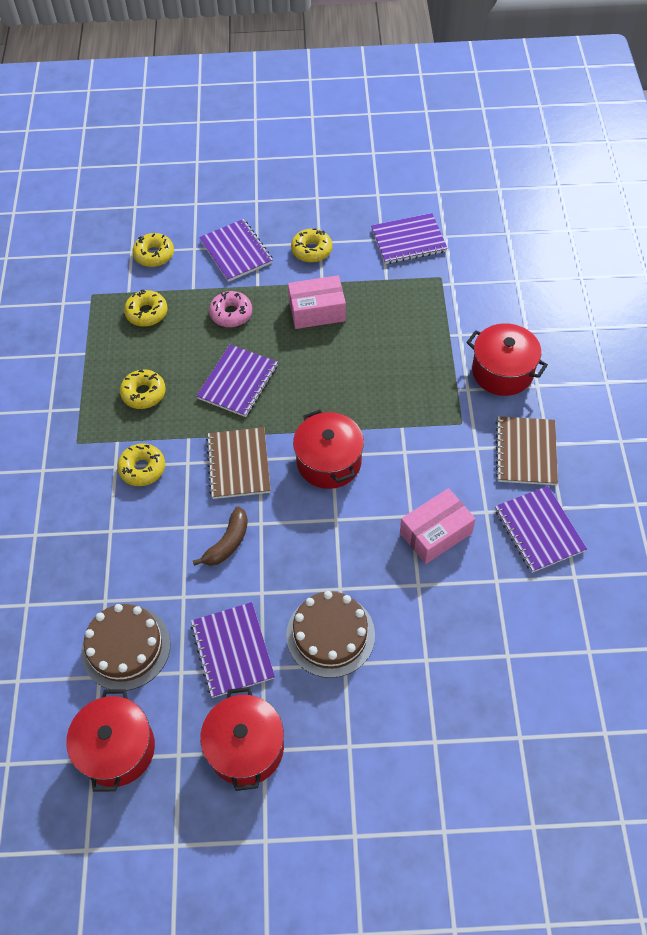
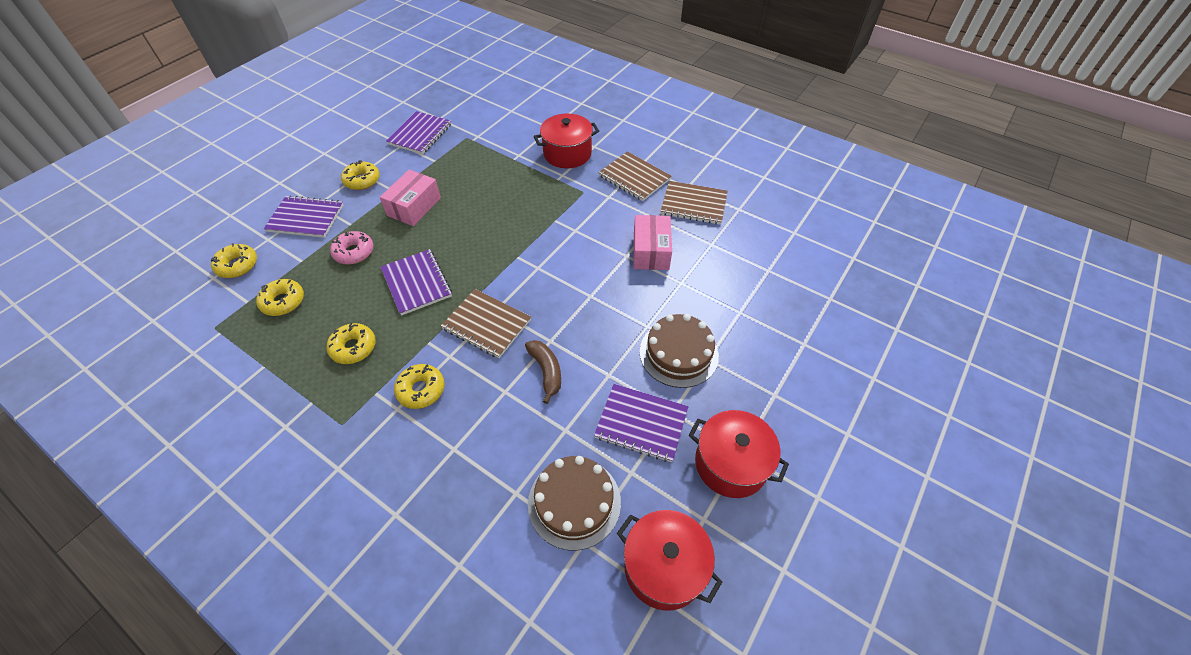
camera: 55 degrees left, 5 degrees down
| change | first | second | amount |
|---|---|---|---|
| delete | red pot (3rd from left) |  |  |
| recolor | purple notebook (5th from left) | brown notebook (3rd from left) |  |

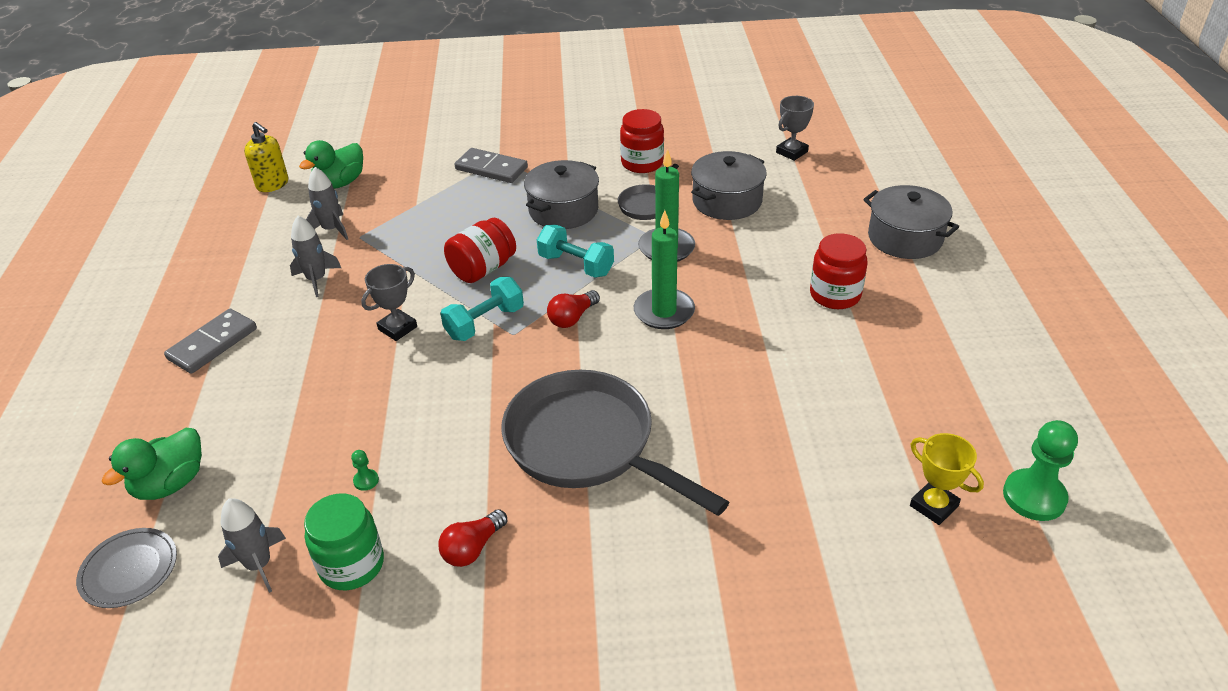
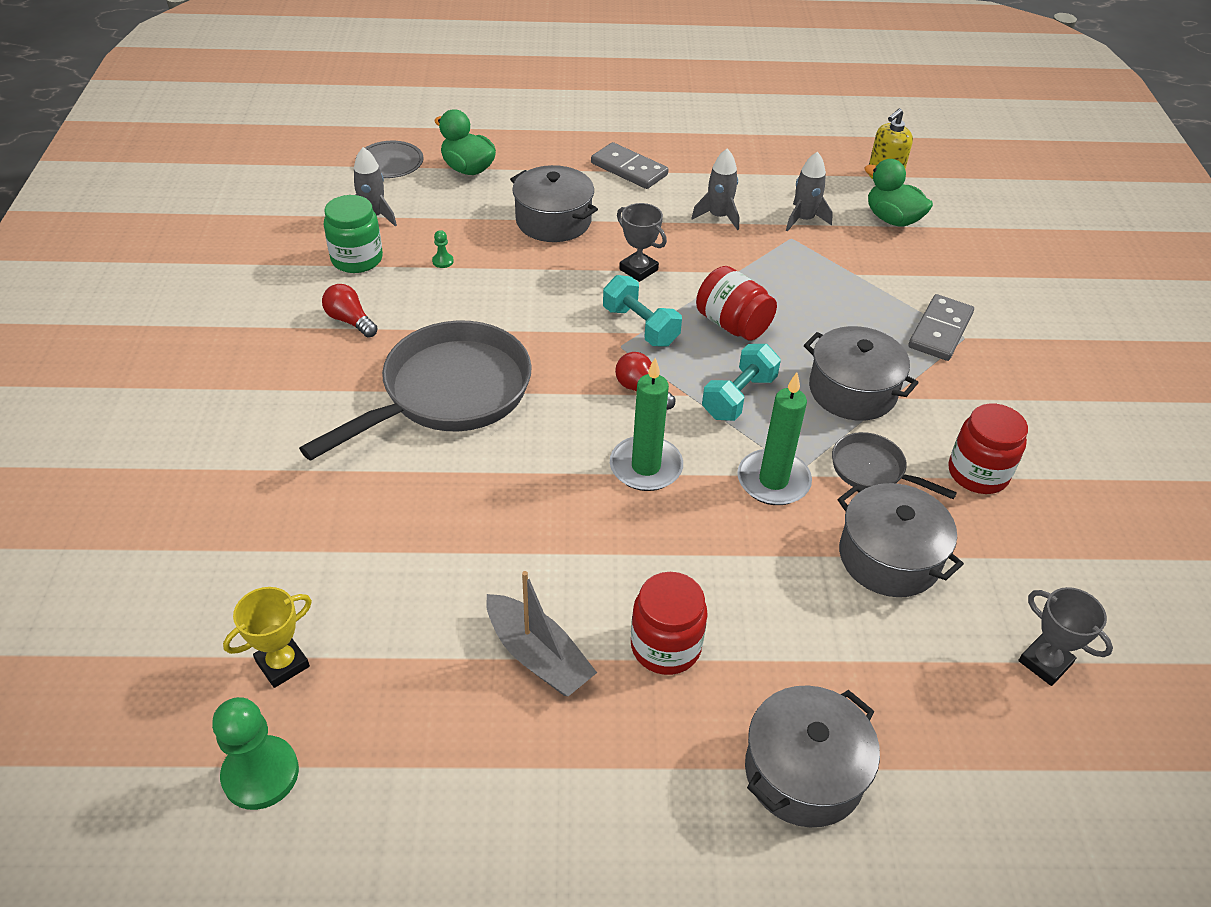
camera: 90 degrees right, 5 degrees up
| change | first | second | amount |
|---|---|---|---|
| insert |  | grey boat |  |
| insert |  | grey pot (1st from left) |  |

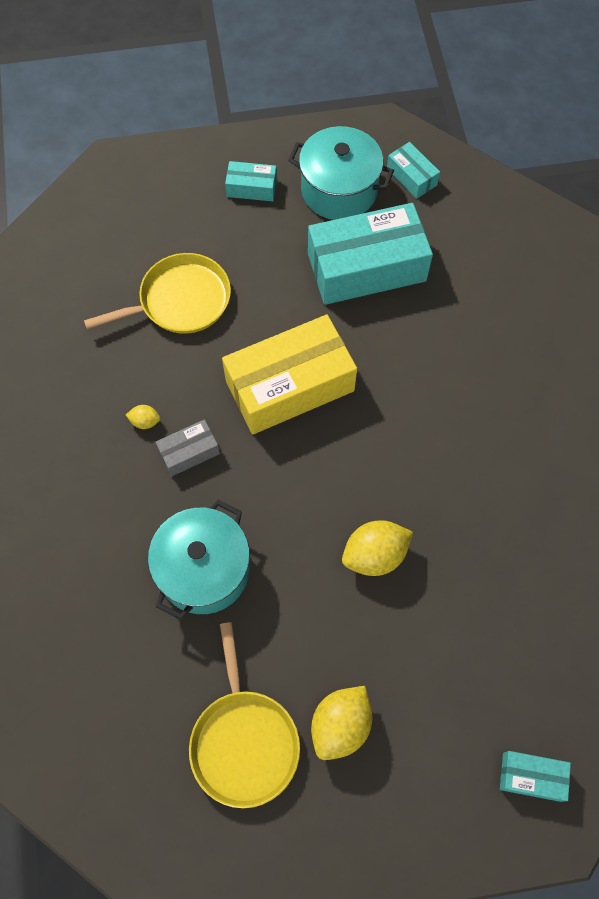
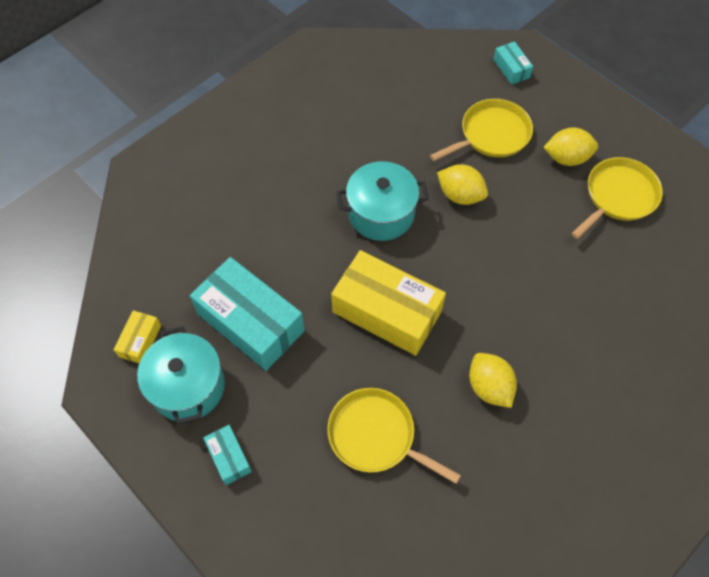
camera: 125 degrees left, 5 degrees down
| change | first | second | amount |
|---|---|---|---|
| resize | yellow lemon (1st from left in the first image) | yellow lemon (2nd from left) | x2.06 |
| move | turquoise pot (1st from left in the first image) | turquoise pot (2nd from left) |  |
| delete | grey box |  |  |
| recolor | turquoise box (3rd from left) | yellow box (1st from left) |  |
| insert |  | yellow pan (2nd from left) |  |

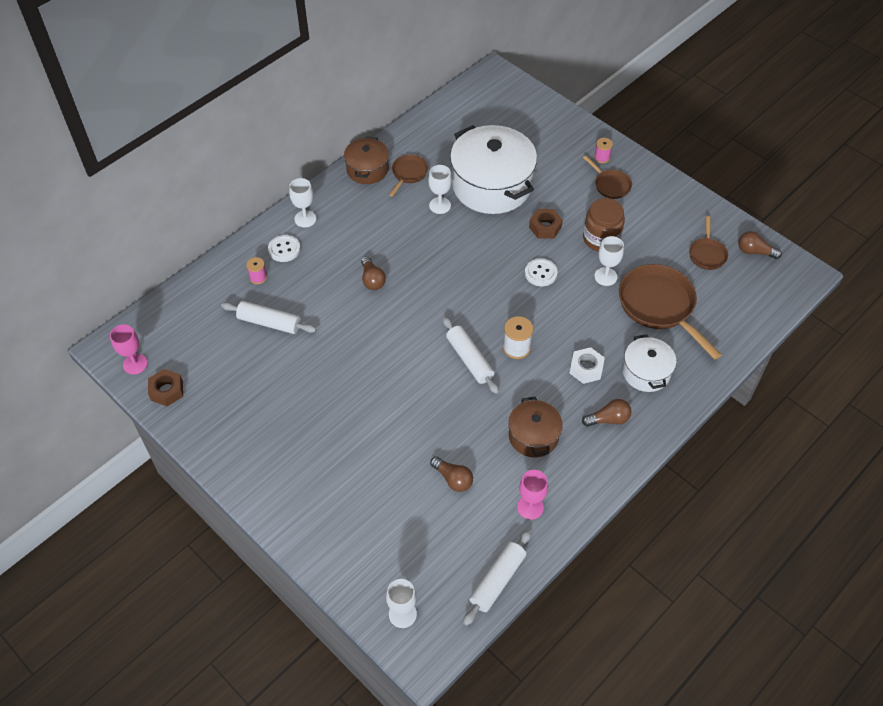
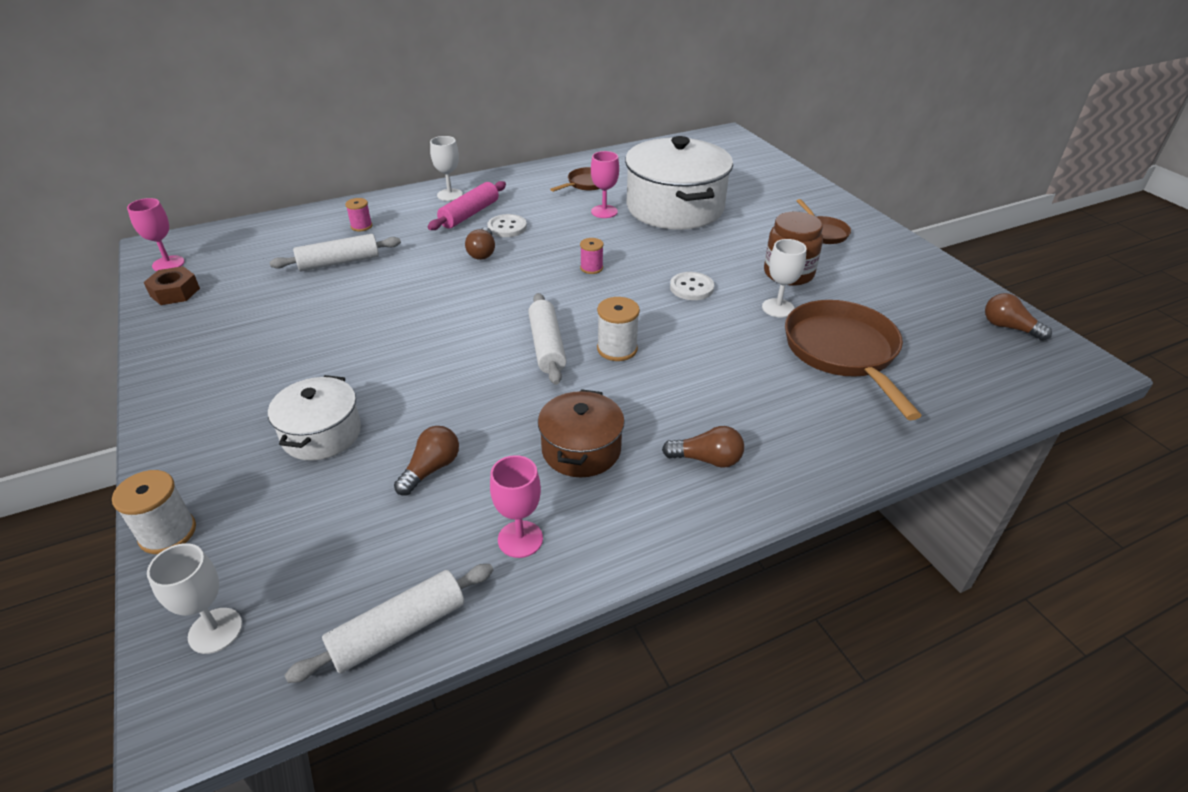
camera: 20 degrees right, 15 degrees down
| change | first | second | amount |
|---|---|---|---|
| rotate | white rolling pin (1st from left) |  | 60 degrees counterclockwise |
| move | white button (1st from left) |  |  |
| delete | brown pot (1st from left) |  |  |
| recolor | white goblet (3rd from left) | pink goblet (3rd from left) |  |
| rotate | brown light bulb (2nd from left in the first image) | brown light bulb (1st from left) | 120 degrees counterclockwise |
| delete | brown nut (2nd from left) |  |  |
| delete | white nut |  |  |
| move | pink spool (2nd from left) |  |  |
| move | white pot (2nd from left in the first image) | white pot (1st from left) |  |
| delete | brown pan (4th from left) |  |  |
| insert |  | white spool (1st from left) |  |
| insert |  | pink rolling pin |  |

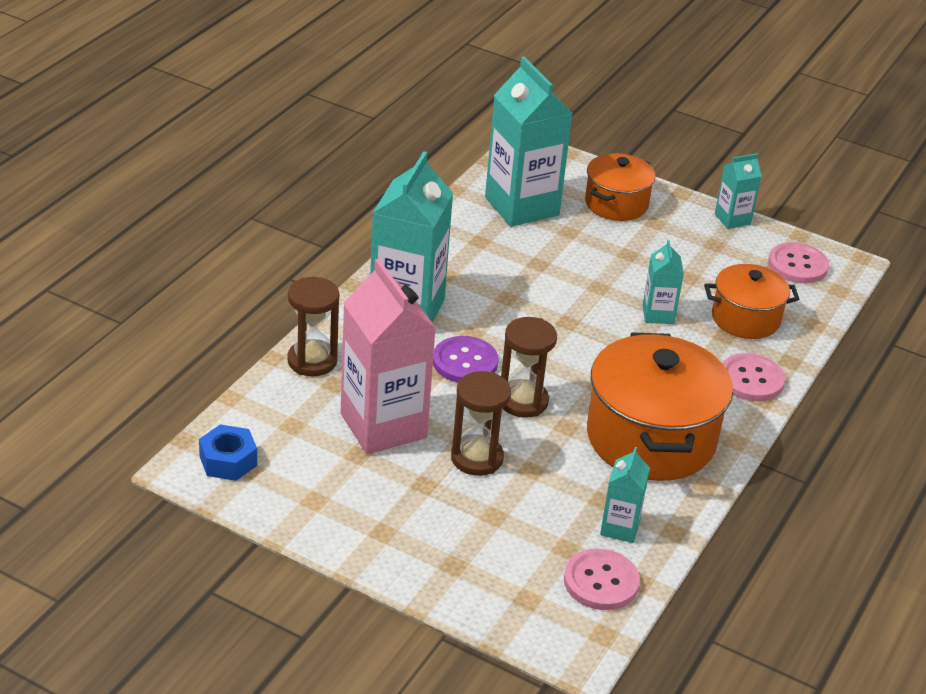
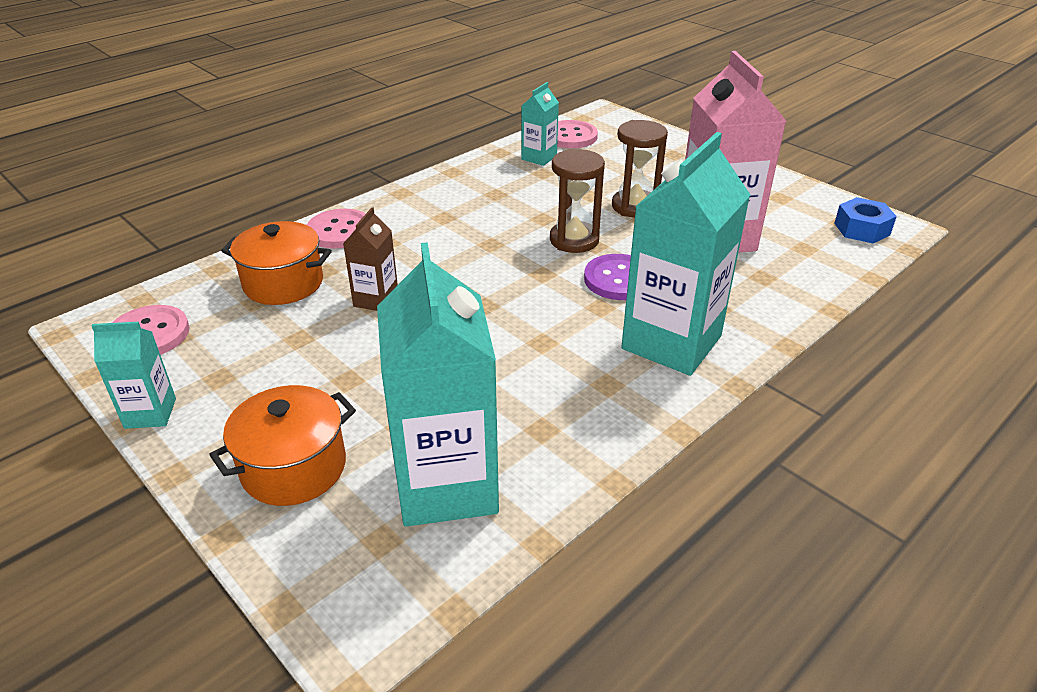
camera: 160 degrees left, 0 degrees up
| change | first | second | amount |
|---|---|---|---|
| delete | brown hourglass (1st from left) |  |  |
| delete | orange pot (2nd from left) |  |  |
| recolor | turquoise carton (4th from left) | brown carton |  |

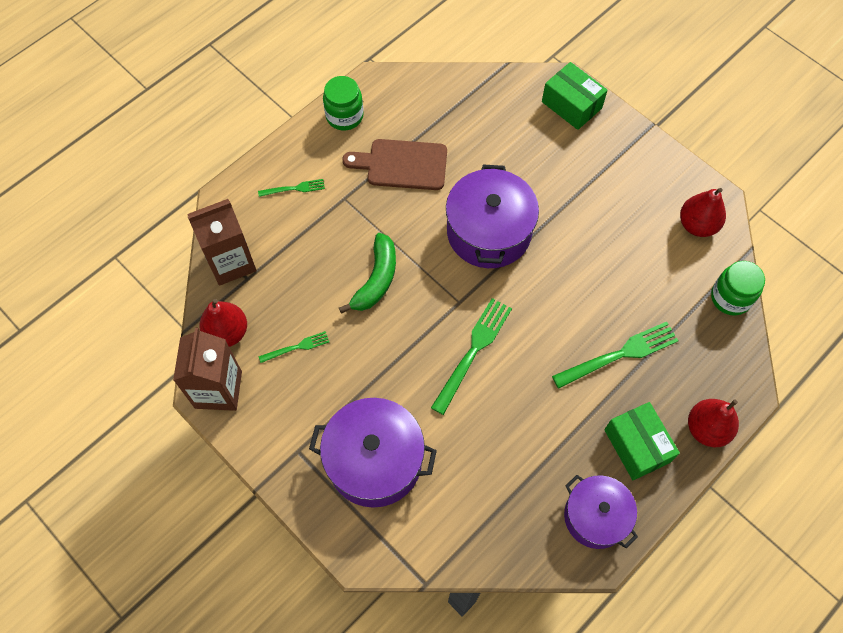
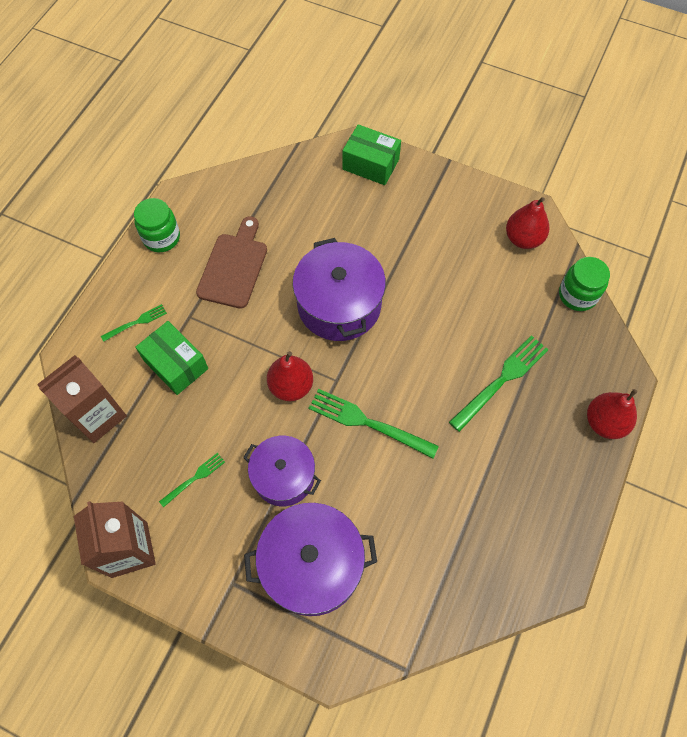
camera: 20 degrees left, 0 degrees up
| change | first | second | amount |
|---|---|---|---|
| move | red pear (1st from left) |  |  |
| delete | green banana |  |  |
| rotate | brown cutting board |  | 120 degrees clockwise |
| rotate | green fork (3rd from left) |  | 75 degrees counterclockwise |
| move | purple pot (3rd from left in the first image) | purple pot (1st from left) |  |
| move | green box (2nd from left in the first image) | green box (1st from left) |  |

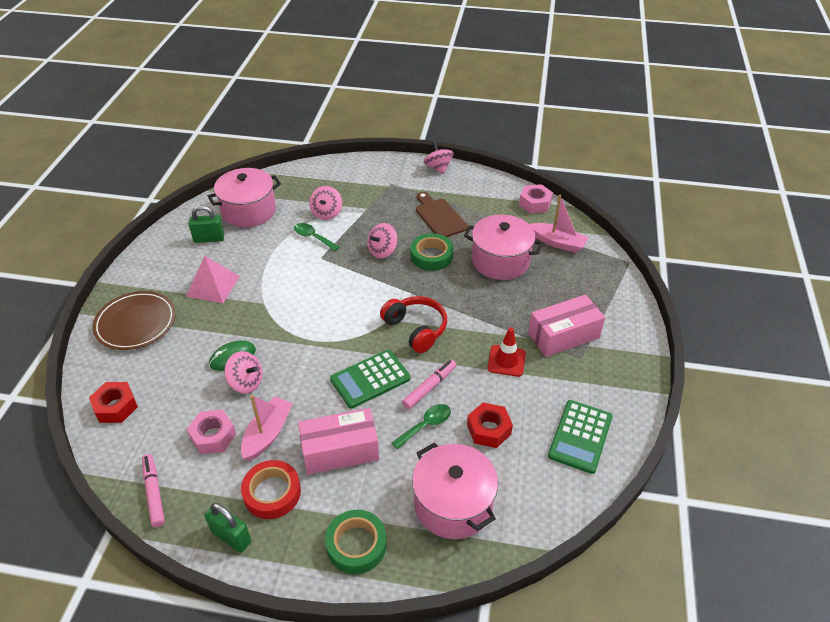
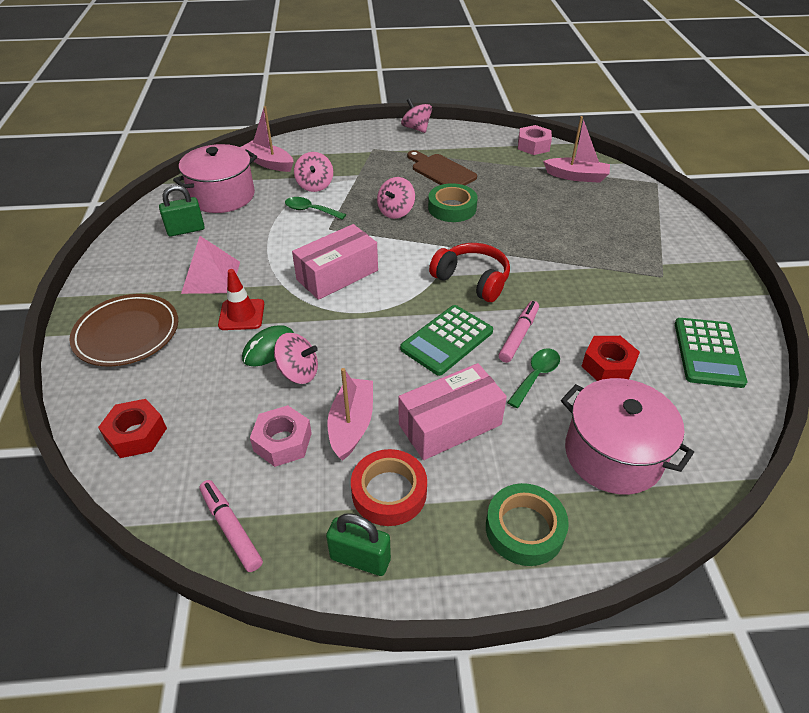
camera: 15 degrees left, 0 degrees up
| change | first | second | amount |
|---|---|---|---|
| delete | pink pot (3rd from left) |  |  |
| move | red traffic cone |  |  |
| move | pink box (2nd from left in the first image) | pink box (1st from left) |  |
| insert |  | pink boat (1st from left) |  |

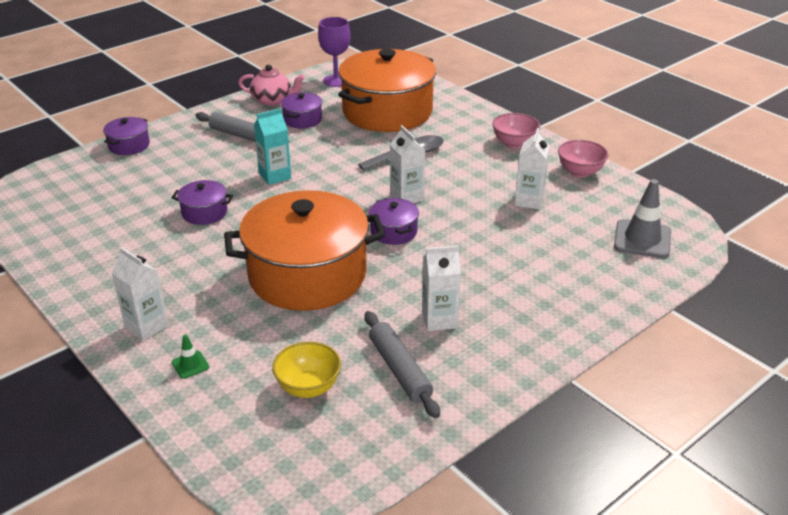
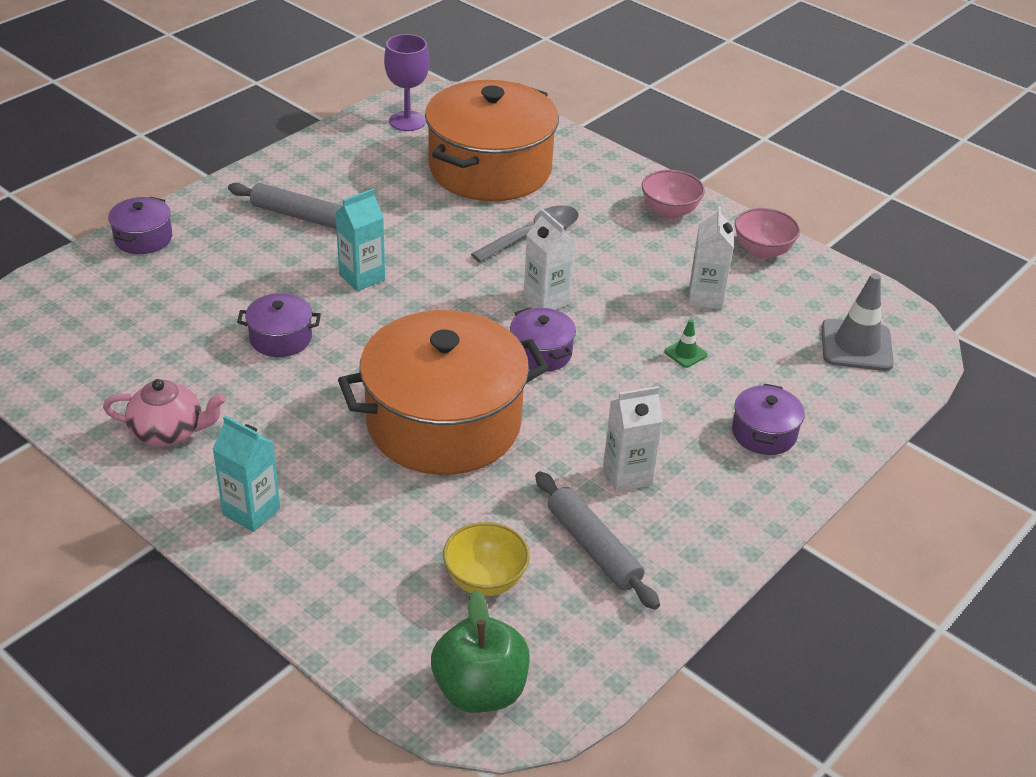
camera: 10 degrees left, 5 degrees up
| change | first | second | amount |
|---|---|---|---|
| recolor | white carton (1st from left) | turquoise carton (1st from left) |  |
| move | green traffic cone |  |  |
| move | pink teapot |  |  |
| move | purple pot (3rd from left in the first image) | purple pot (4th from left) |  |
| insert |  | green apple |  |

